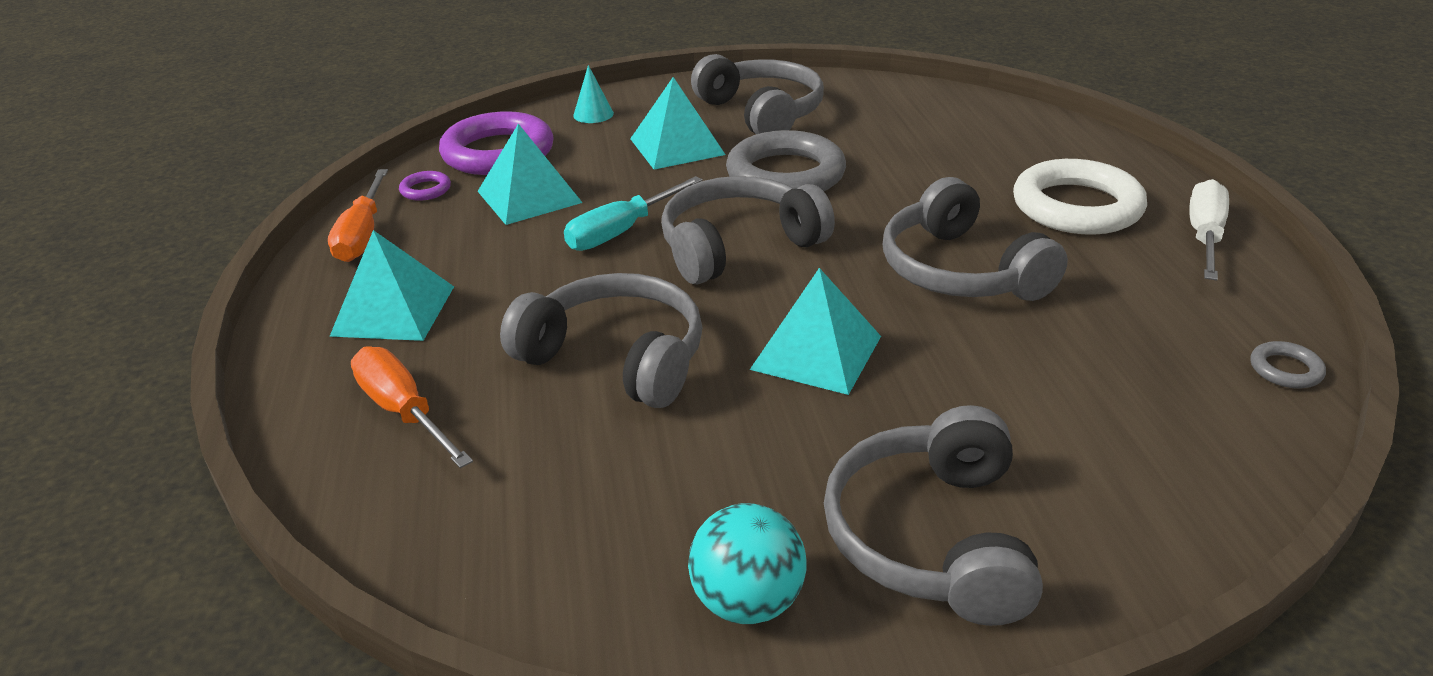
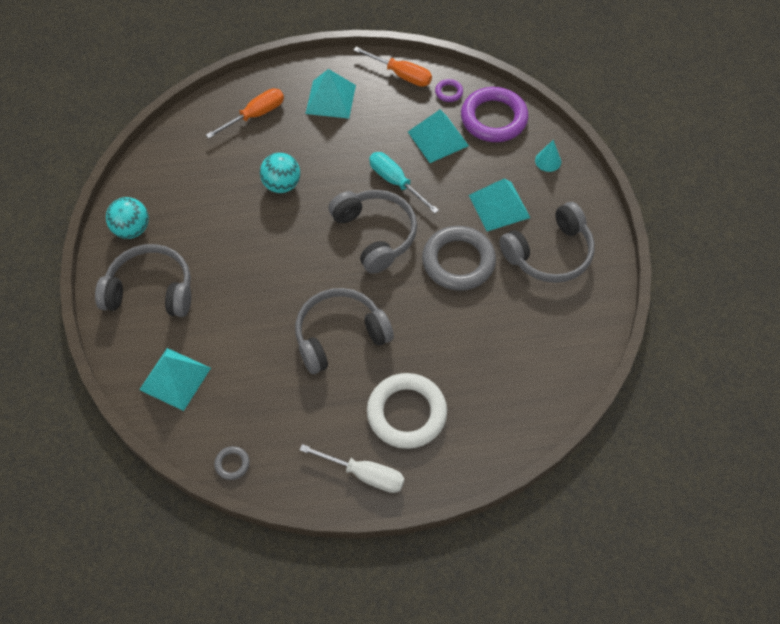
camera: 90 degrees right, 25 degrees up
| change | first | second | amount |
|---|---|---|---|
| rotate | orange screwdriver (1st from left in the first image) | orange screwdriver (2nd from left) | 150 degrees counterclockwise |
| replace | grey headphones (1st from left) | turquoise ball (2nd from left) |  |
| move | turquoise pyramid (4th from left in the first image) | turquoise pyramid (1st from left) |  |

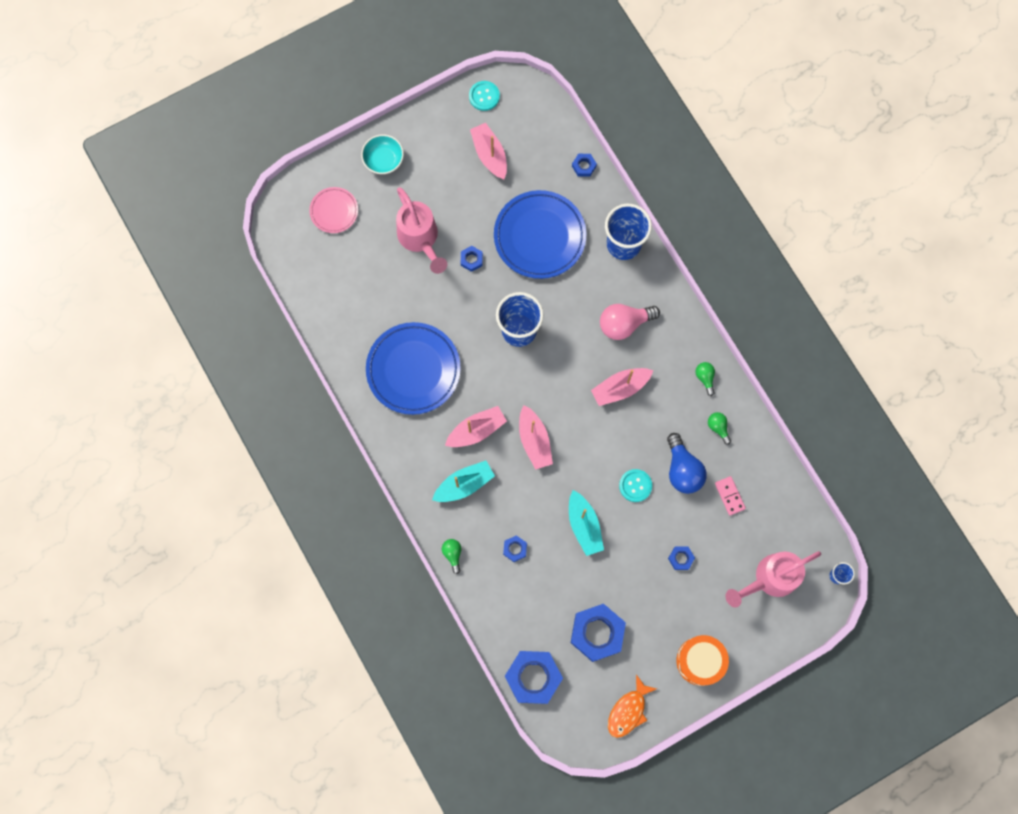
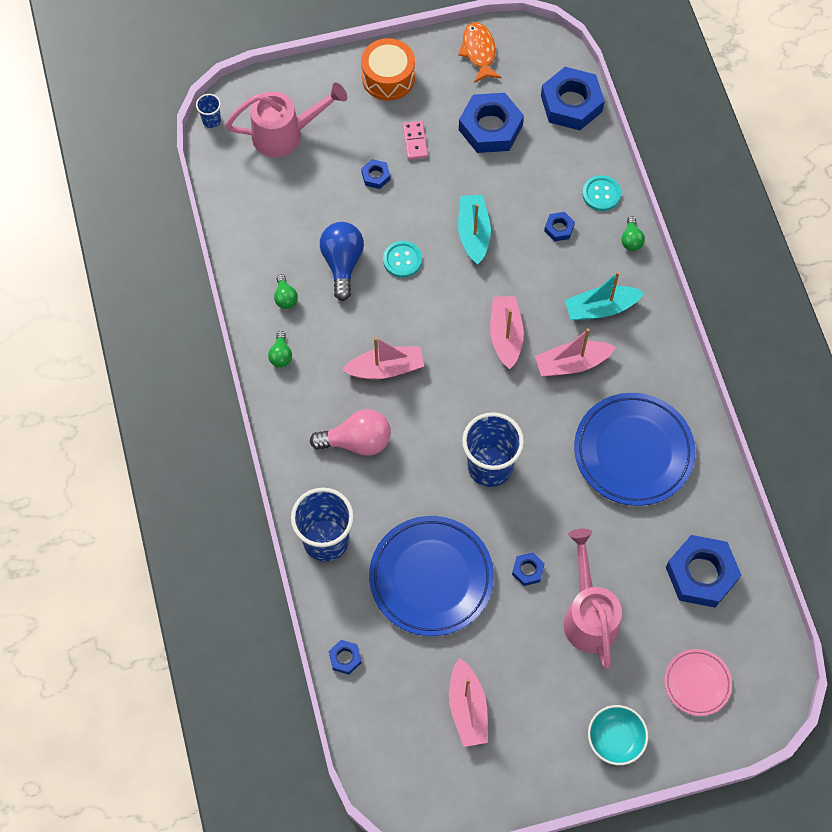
camera: 165 degrees left, 10 degrees down
| change | first | second | amount |
|---|---|---|---|
| move | turquoise button (1st from left in the first image) | turquoise button (2nd from left) |  |
| rotate | orange fish |  | 60 degrees counterclockwise |
| move | pink domino |  |  |
| insert |  | blue nut (7th from left) |  |

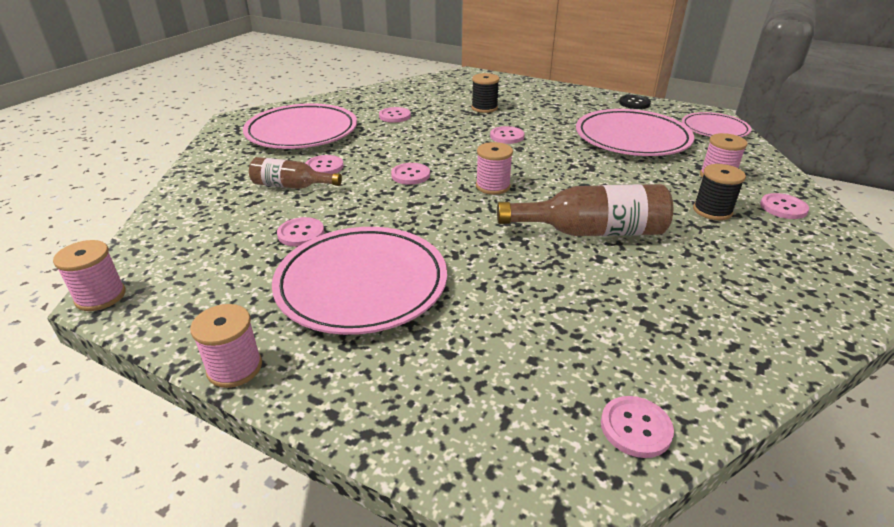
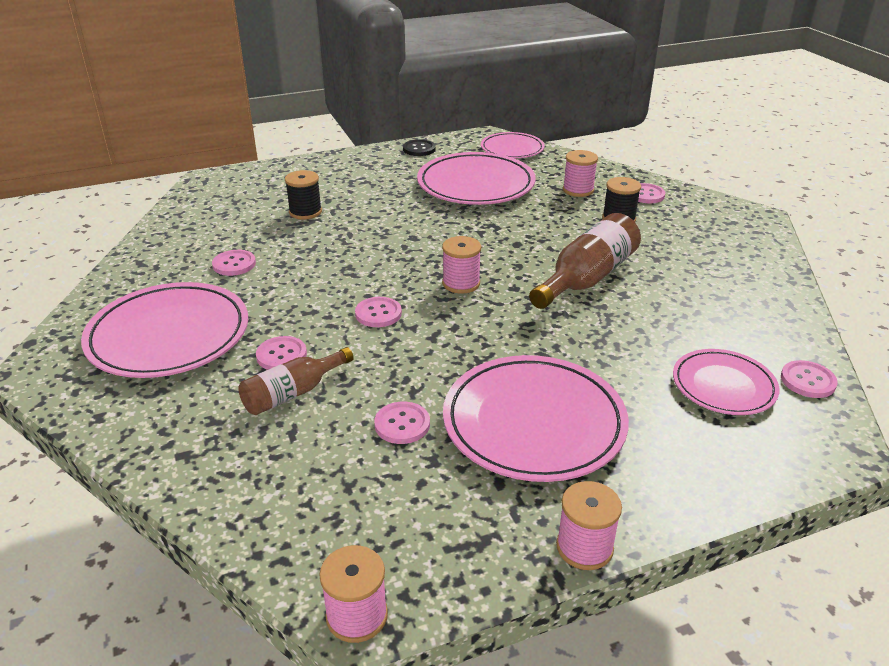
camera: 50 degrees left, 0 degrees up
| change | first | second | amount |
|---|---|---|---|
| delete | pink button (5th from left) |  |  |
| insert |  | pink plate (5th from left) |  |

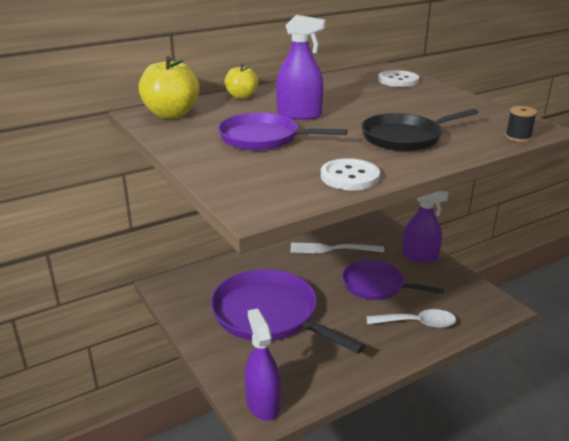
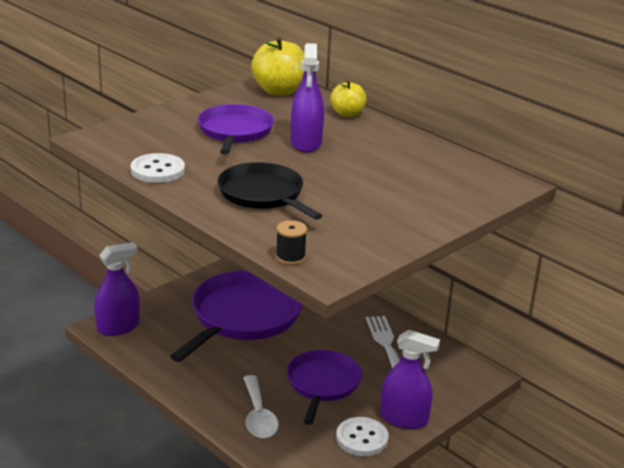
camera: 75 degrees right, 0 degrees up
| change | first | second | amount |
|---|---|---|---|
| move | white button (2nd from left) |  |  |
| rotate | purple spray bottle (3rd from left) |  | 75 degrees counterclockwise |

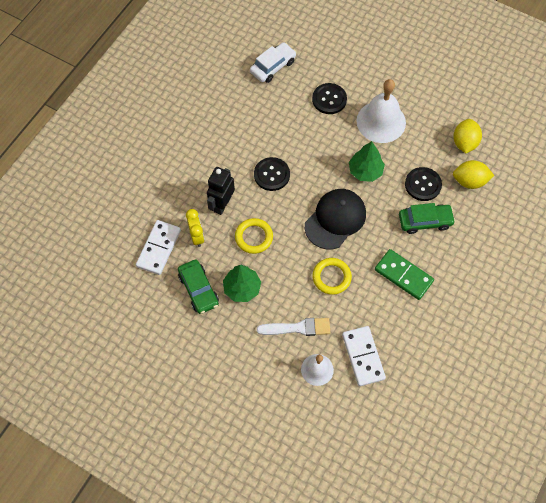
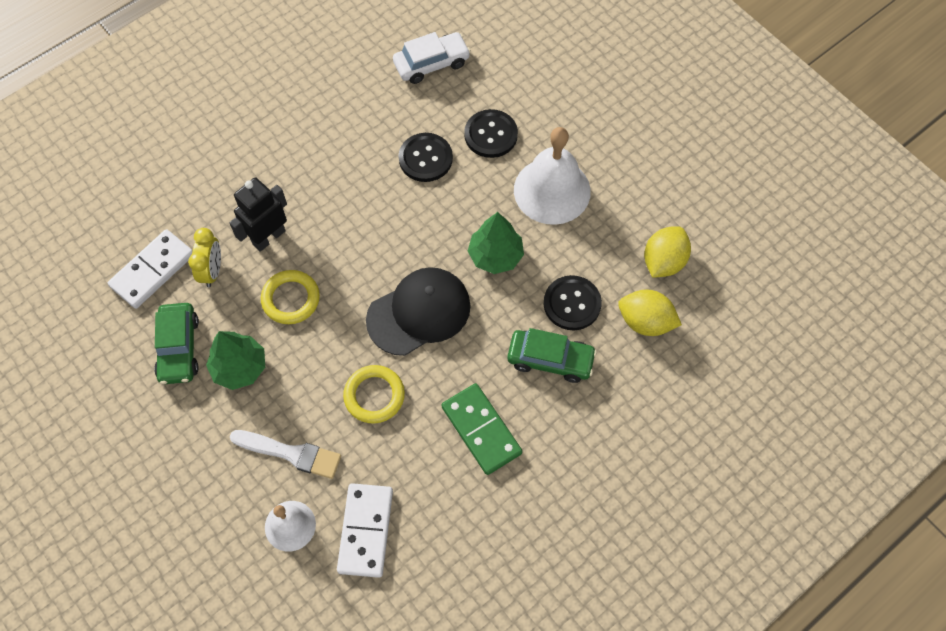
camera: 20 degrees right, 0 degrees up
| change | first | second | amount |
|---|---|---|---|
| move | black button (1st from left) |  |  |

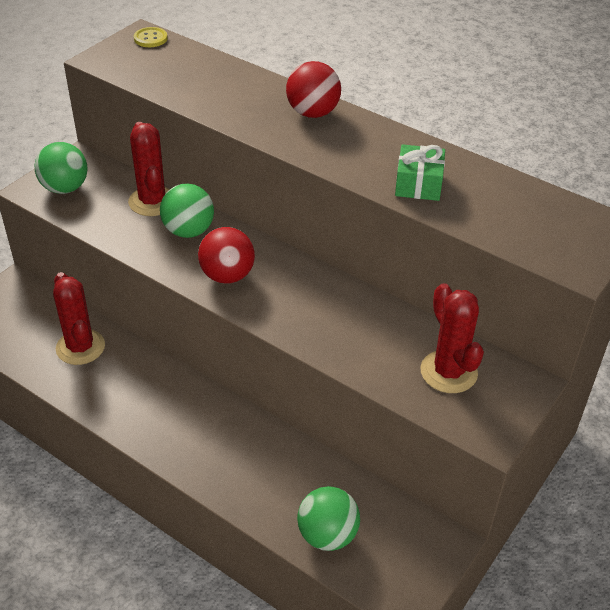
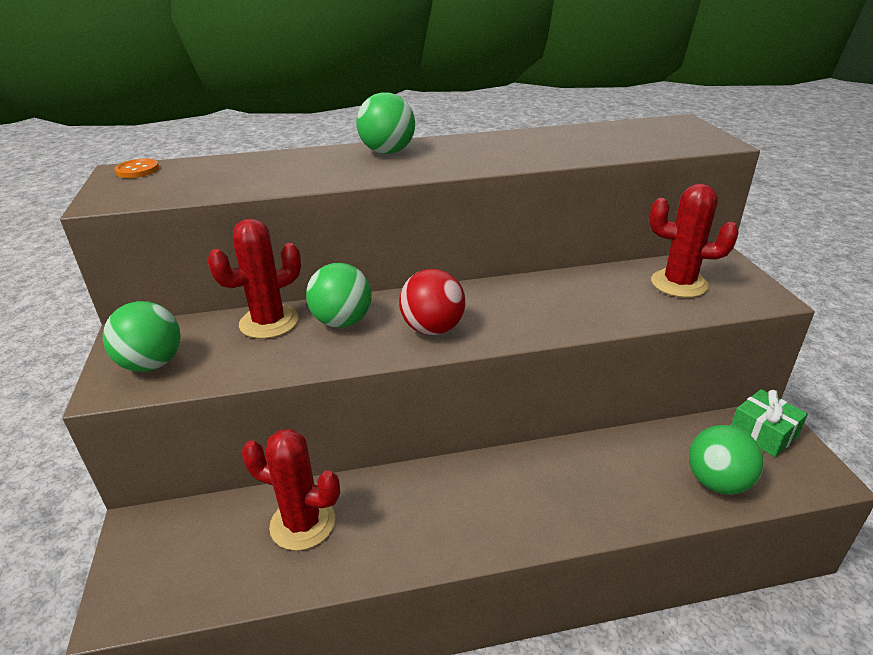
camera: 45 degrees left, 10 degrees down
| change | first | second | amount |
|---|---|---|---|
| rotate | red cactus (2nd from left in the first image) | red cactus (1st from left) | 60 degrees counterclockwise |
| recolor | yellow button | orange button |  |
| recolor | red ball (2nd from left) | green ball (3rd from left) |  |
| move | green gift |  |  |

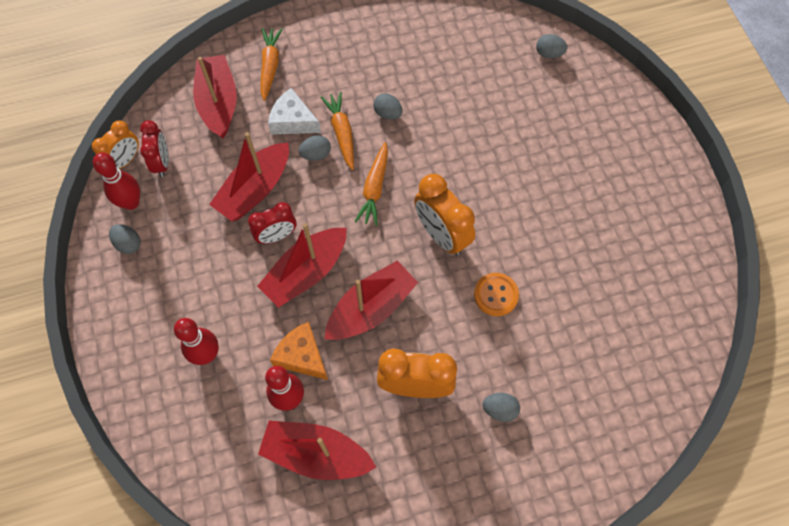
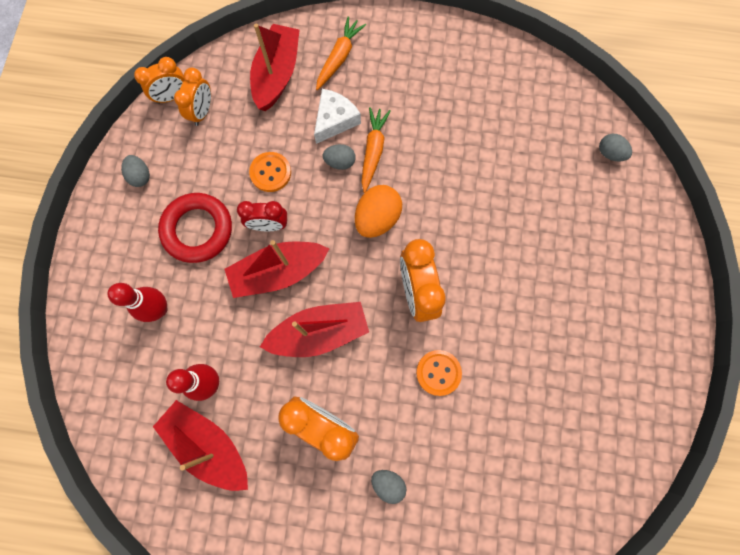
camera: 25 degrees right, 10 degrees up
| change | first | second | amount |
|---|---|---|---|
| delete | red bowling pin (1st from left) |  |  |
| recolor | red clock (1st from left) | orange clock (2nd from left) |  |
| replace | red boat (2nd from left) | orange button (1st from left) |  |
| rotate | white cheese |  | 75 degrees clockwise |
| delete | orange cheese |  |  |
| replace | orange carrot (3rd from left) | orange egg |  |
| delete | grey egg (3rd from left) |  |  |
| insert |  | red ring |  |

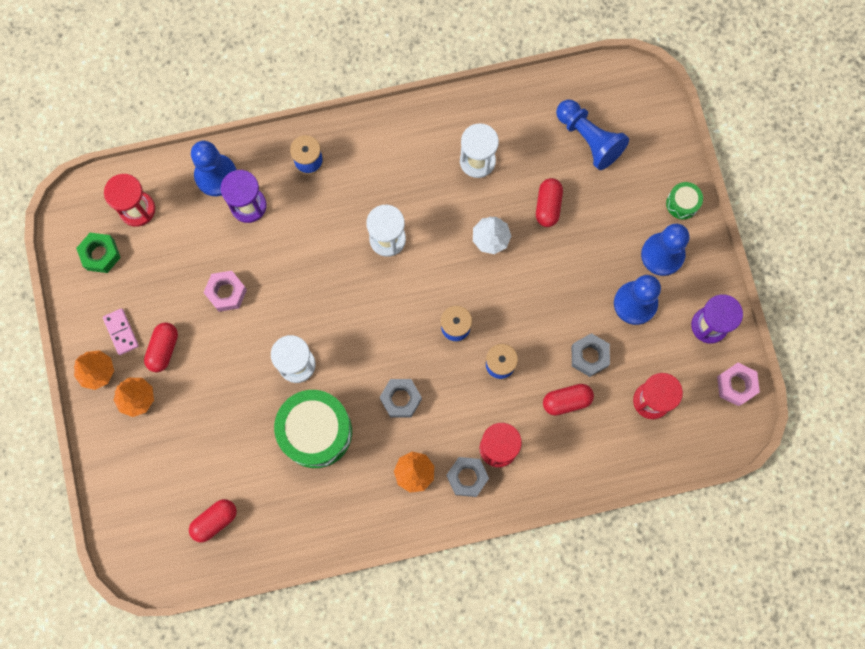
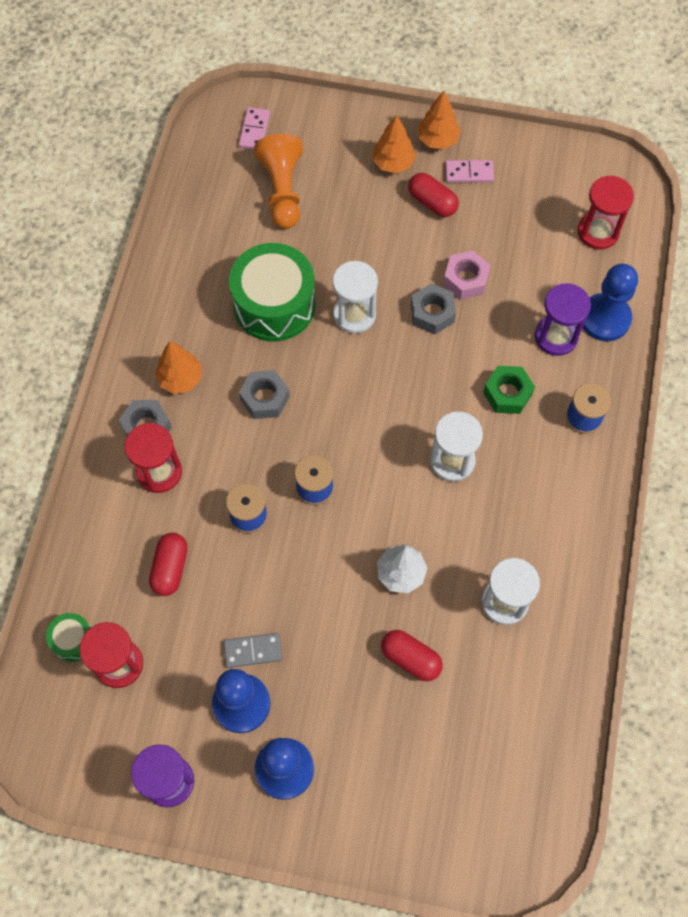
camera: 115 degrees right, 10 degrees down
| change | first | second | amount |
|---|---|---|---|
| move | green nut |  |  |
| delete | red capsule (2nd from left) |  |  |
| delete | blue pawn (2nd from left) |  |  |
| move | grey nut (3rd from left) |  |  |
| move | green drum (2nd from left in the first image) | green drum (1st from left) |  |
| delete | pink nut (2nd from left) |  |  |
| insert |  | grey domino |  |
| insert |  | pink domino (1st from left) |  |
| insert |  | orange pawn |  |

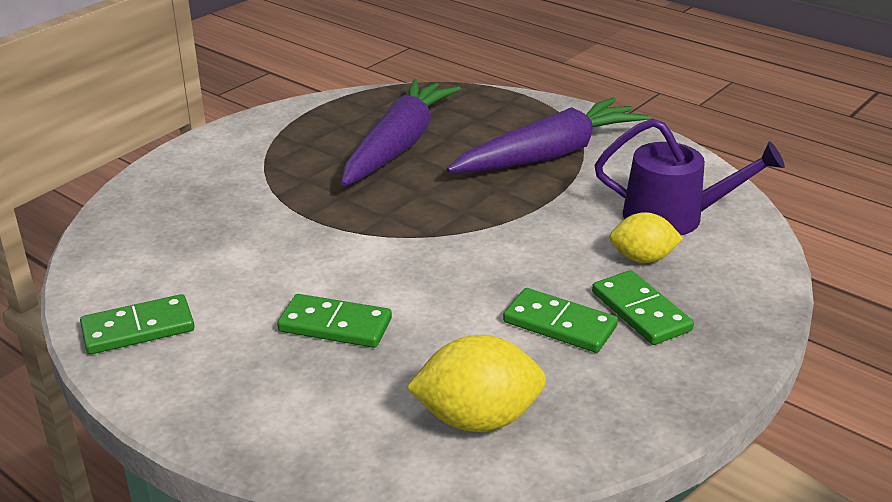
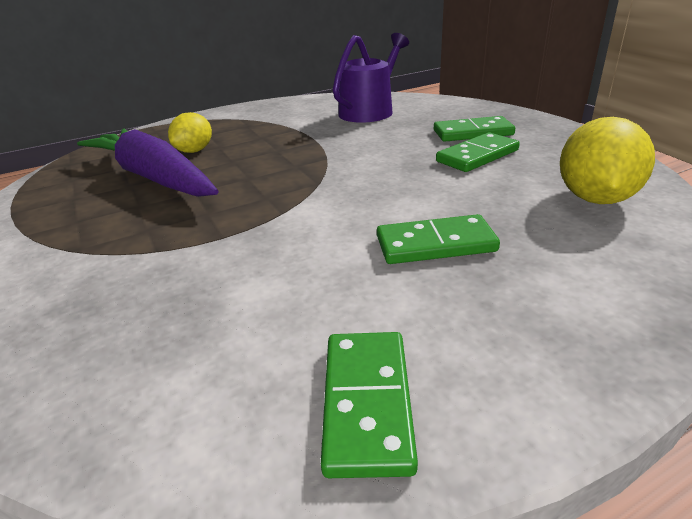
camera: 65 degrees left, 0 degrees up
| change | first | second | amount |
|---|---|---|---|
| rotate | green domino (2nd from left) |  | 45 degrees clockwise |
| delete | purple carrot (2nd from left) |  |  |
| move | yellow lemon (2nd from left in the first image) | yellow lemon (1st from left) |  |

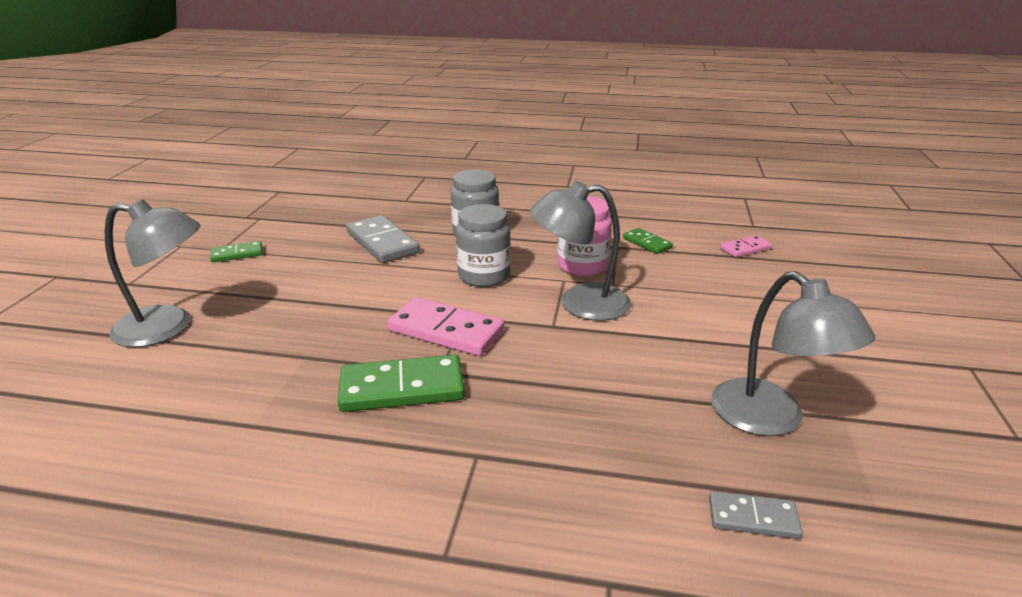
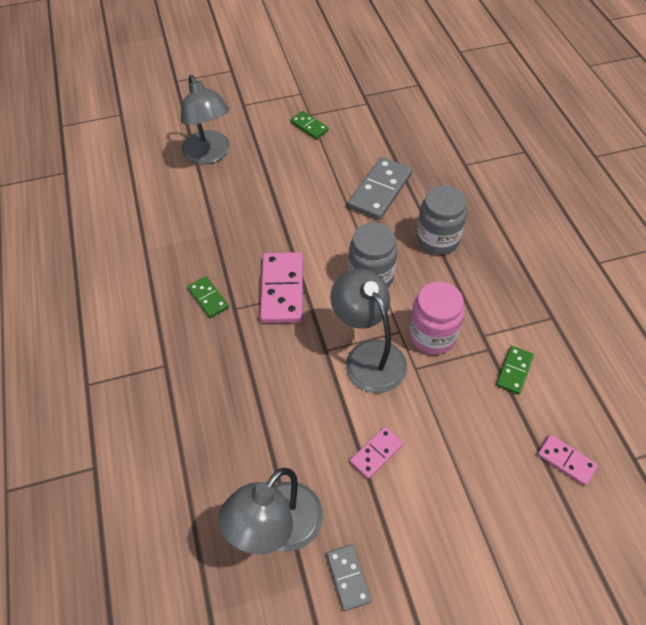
camera: 65 degrees right, 25 degrees up
| change | first | second | amount |
|---|---|---|---|
| resize | green domino (2nd from left in the first image) | green domino (1st from left) | x0.55 |
| move | grey domino (2nd from left in the first image) | grey domino (1st from left) |  |
| insert |  | pink domino (2nd from left) |  |

